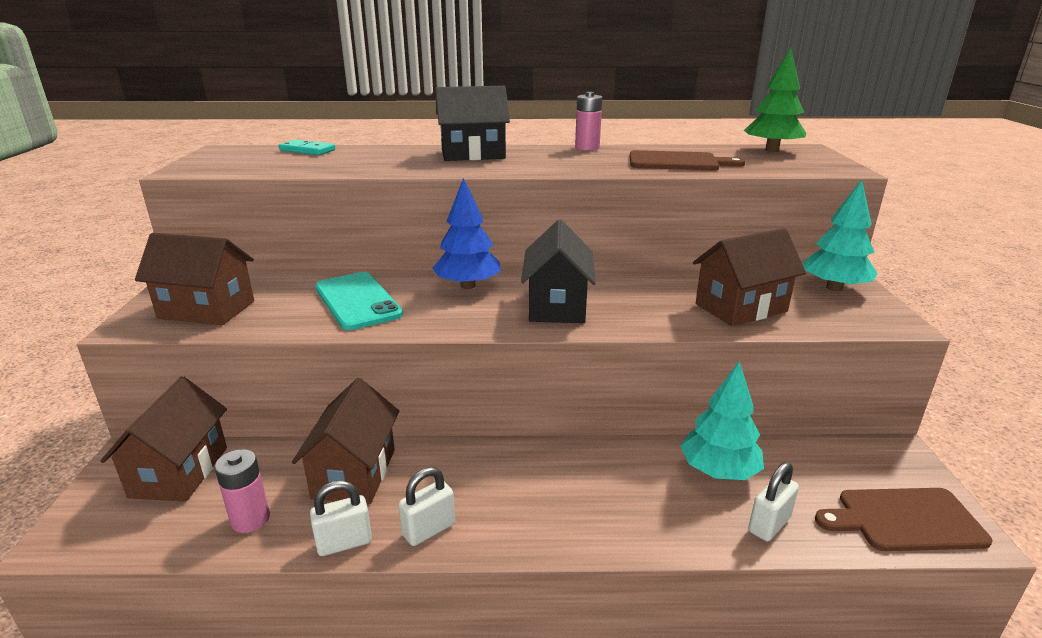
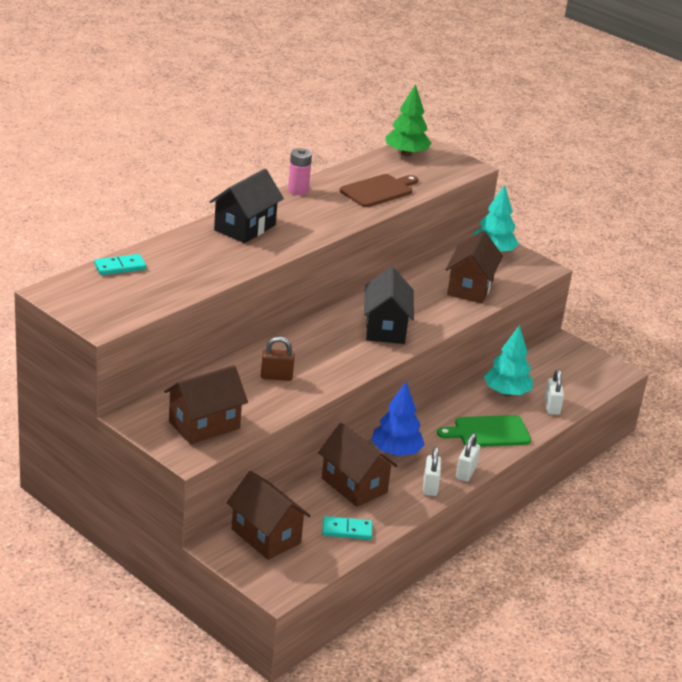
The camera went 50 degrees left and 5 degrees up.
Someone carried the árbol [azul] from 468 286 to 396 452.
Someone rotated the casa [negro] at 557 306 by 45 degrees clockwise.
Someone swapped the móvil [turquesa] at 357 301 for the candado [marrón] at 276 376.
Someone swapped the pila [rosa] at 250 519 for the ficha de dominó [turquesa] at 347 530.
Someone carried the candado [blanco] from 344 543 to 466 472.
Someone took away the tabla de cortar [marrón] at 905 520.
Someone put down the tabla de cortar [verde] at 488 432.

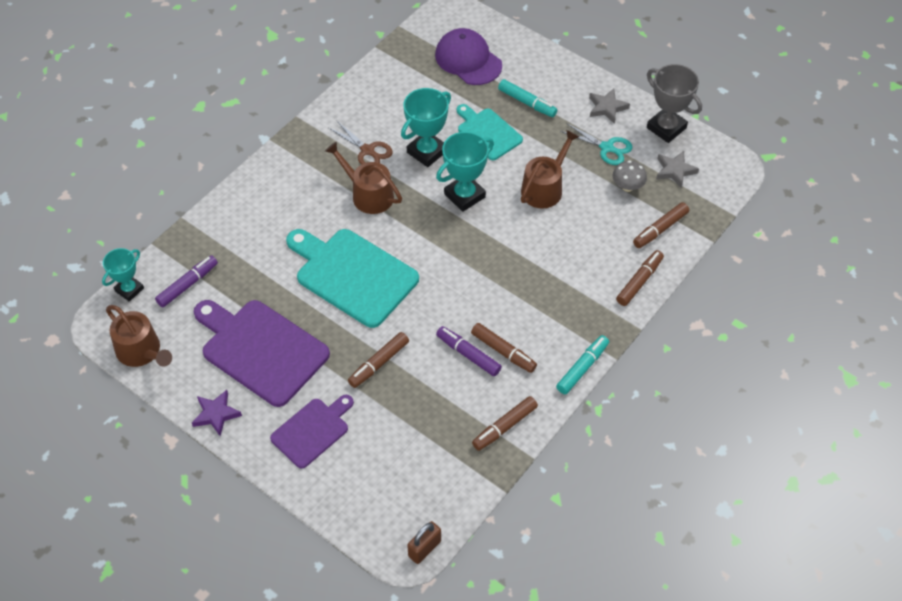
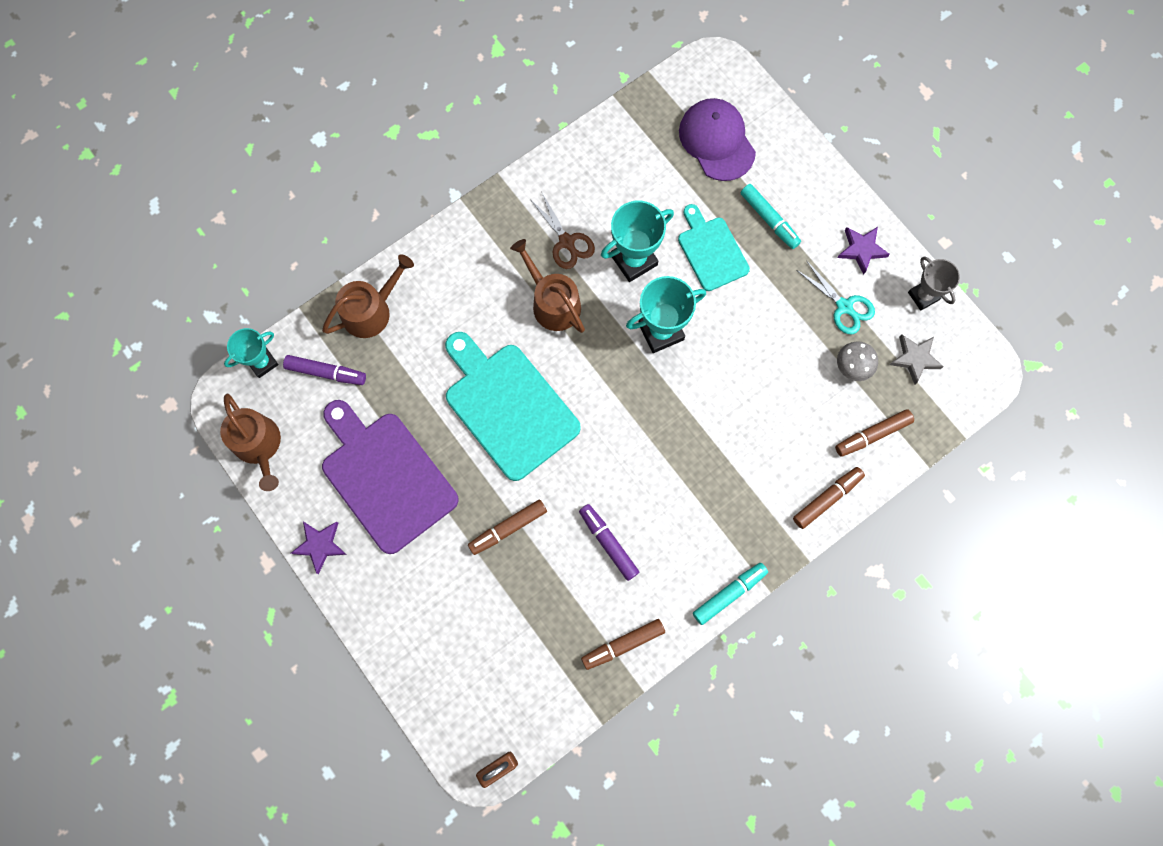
The camera went 15 degrees right and 20 degrees up.
Someone scaled the trofeo [gris] at 666 128 by 0.66.
Someone repainted the estrella [gris] at 607 107, which became the estrella [morado] at 861 250.
Someone carried the regadera [marrón] from 544 188 to 371 310.
Someone rotated the rotulador [morado] at 188 285 by 45 degrees clockwise.
Someone took away the rotulador [marrón] at 503 351.
Someone took away the tabla de cortar [morado] at 312 431.

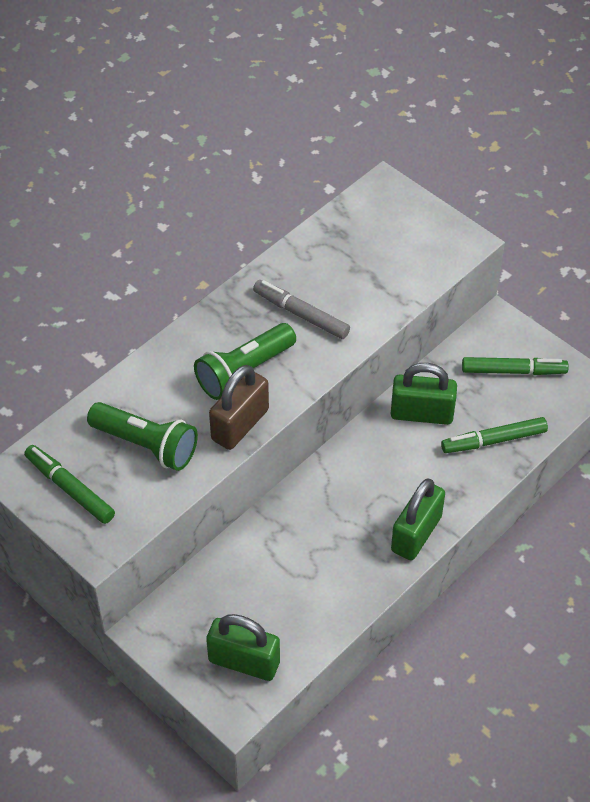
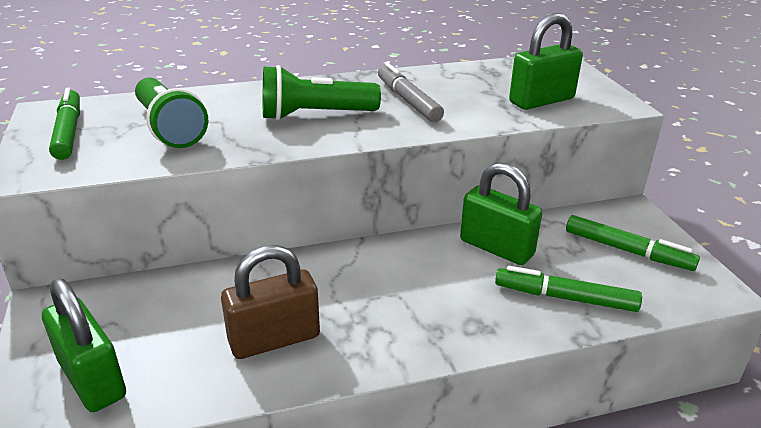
The camera went 30 degrees right and 20 degrees down.
Someone carried the candado [marrón] from 240 424 to 274 339.
Someone carried the candado [verde] from 416 534 to 541 101.

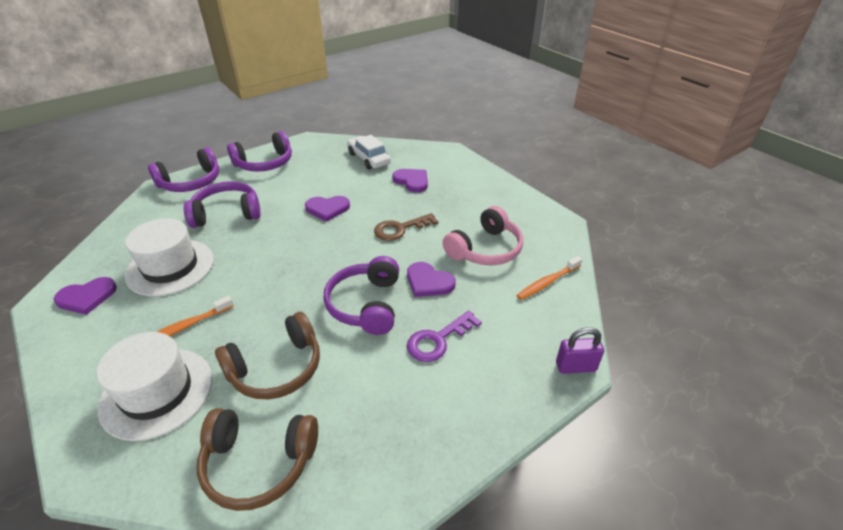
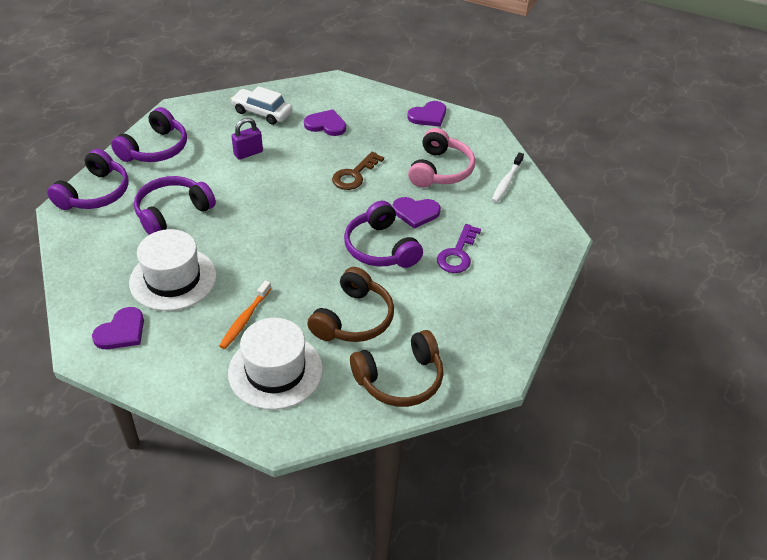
The camera went 30 degrees left and 5 degrees up.
Someone carried the corazón [morado] from 327 209 to 428 116.
Someone repainted the cepillo de dientes [naranja] at 547 282, which became the cepillo de dientes [blanco] at 506 182.
Someone carried the candado [morado] from 575 367 to 248 153.

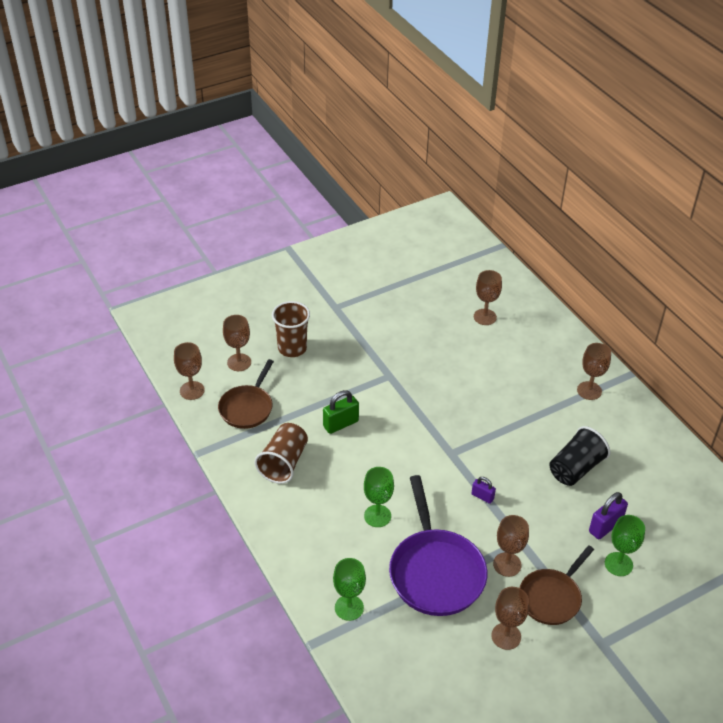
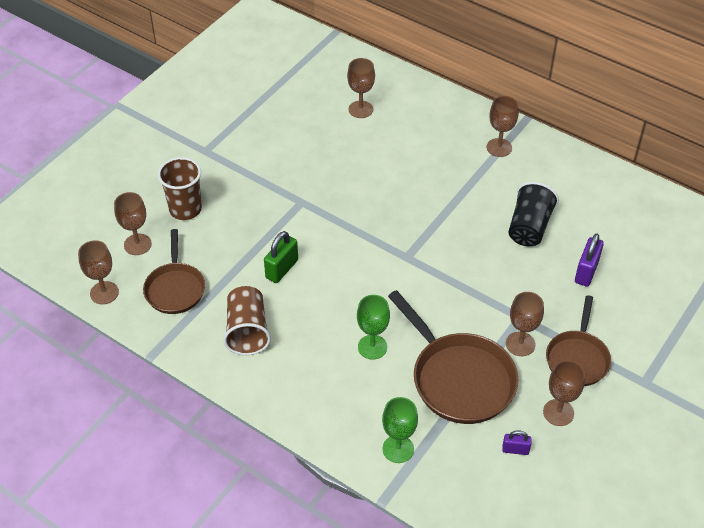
The camera went 25 degrees left and 5 degrees up.
Someone repainted the sartén [morado] at 435 571, which became the sartén [marrón] at 459 378.
Someone carried the candado [morado] from 482 496 to 515 449.
Someone took away the copa [verde] at 618 564.

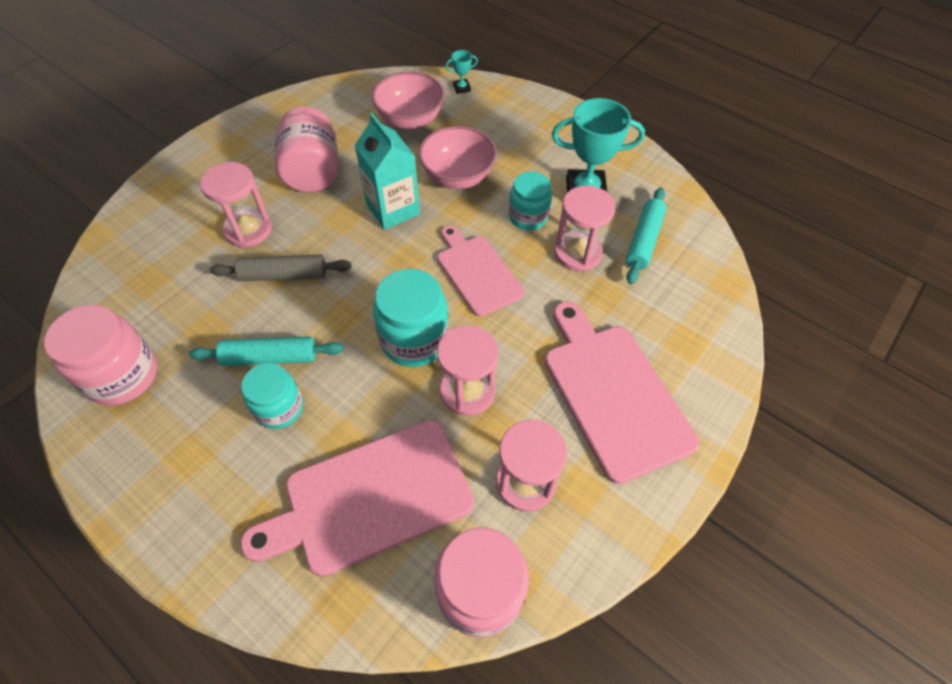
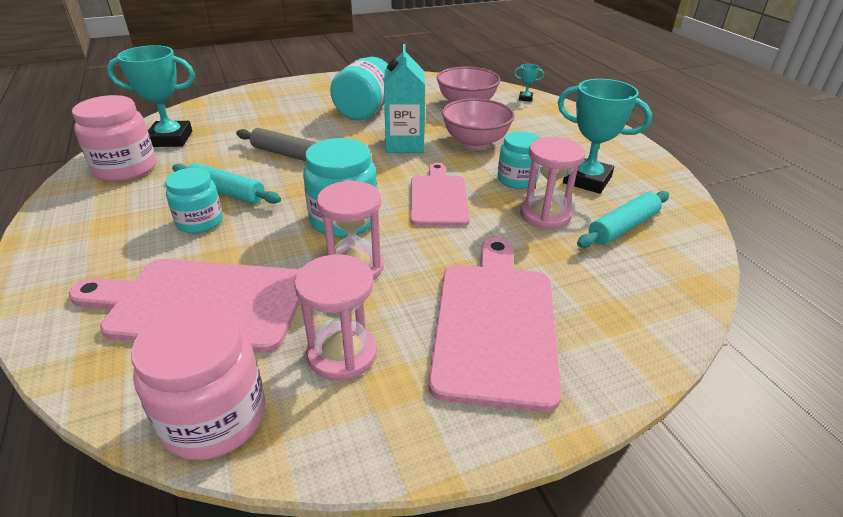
The camera went 30 degrees right and 20 degrees down.
Someone repainted the tarro [rosa] at 313 172, which became the tarro [turquesa] at 365 111.
Someone took away the reloj de arena [rosa] at 248 230.
Someone put down the trofeo [turquesa] at 170 139.

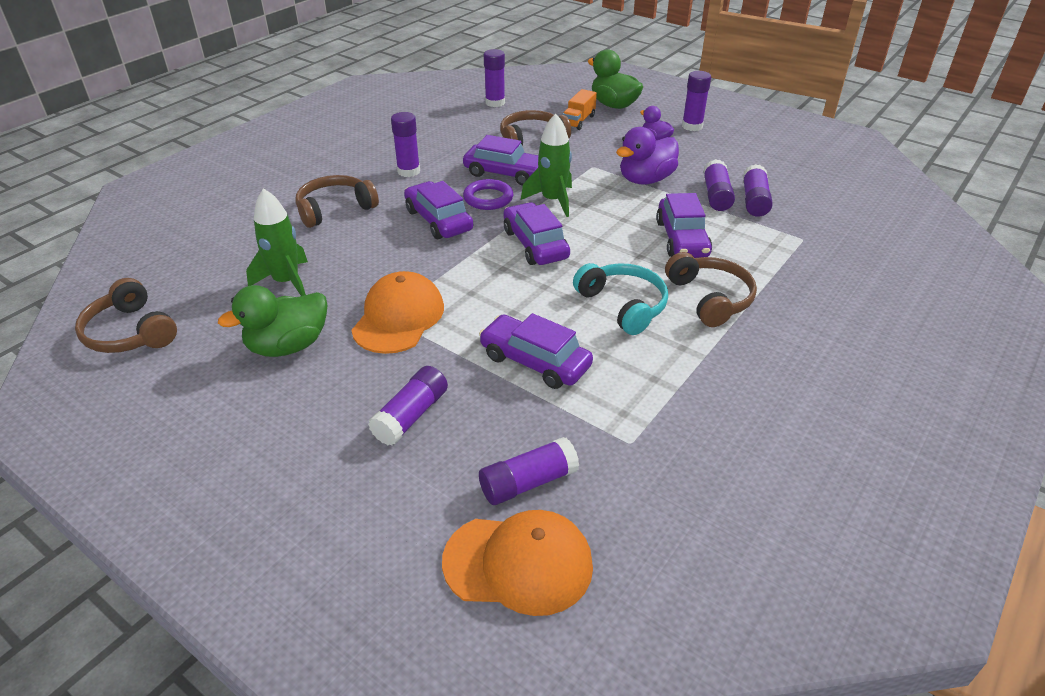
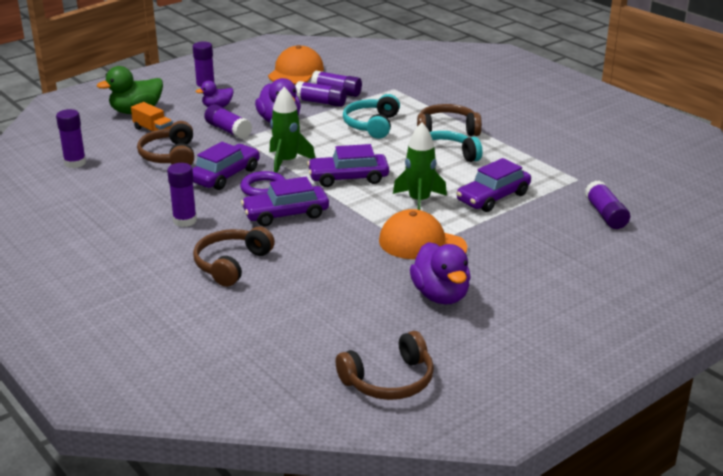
The camera went 75 degrees left and 10 degrees down.
Someone rotated the auriculares [marrón] at 335 209 by 45 degrees clockwise.
Someone carried the cohete [verde] from 287 282 to 419 201.
Someone swapped the coche [morado] at 682 239 for the auriculares [turquesa] at 372 125.
Someone repainted the pato [verde] at 288 346, which became the pato [morado] at 440 295.
Someone carried the barra de pegamento [morado] from 411 416 to 228 130.
Someone carried the gorra [naranja] from 518 563 to 296 72.

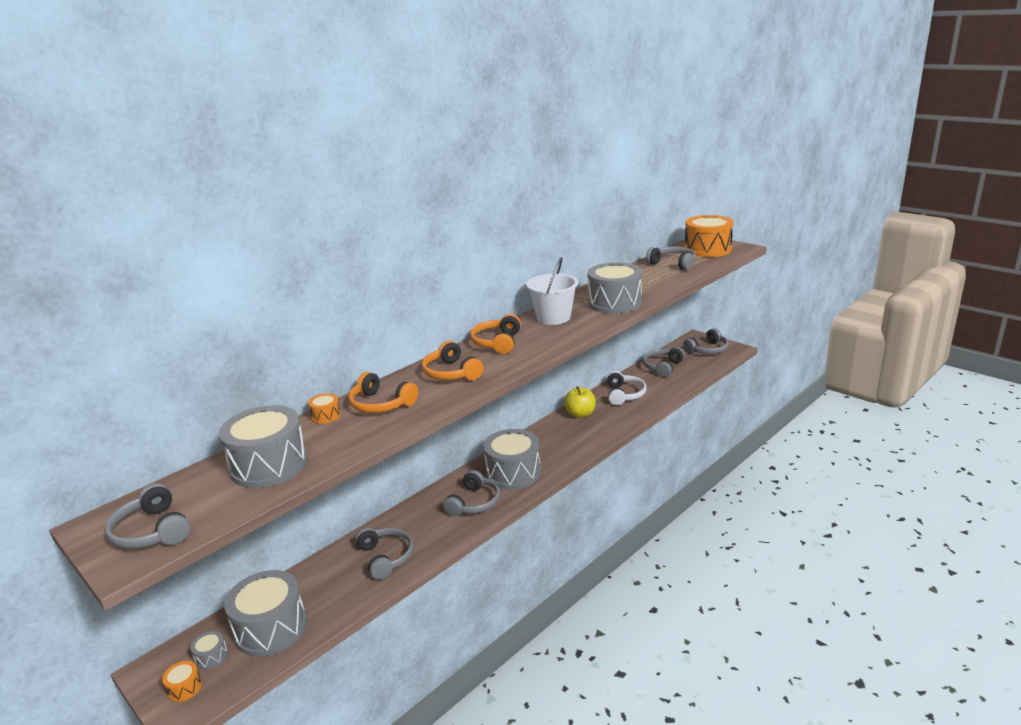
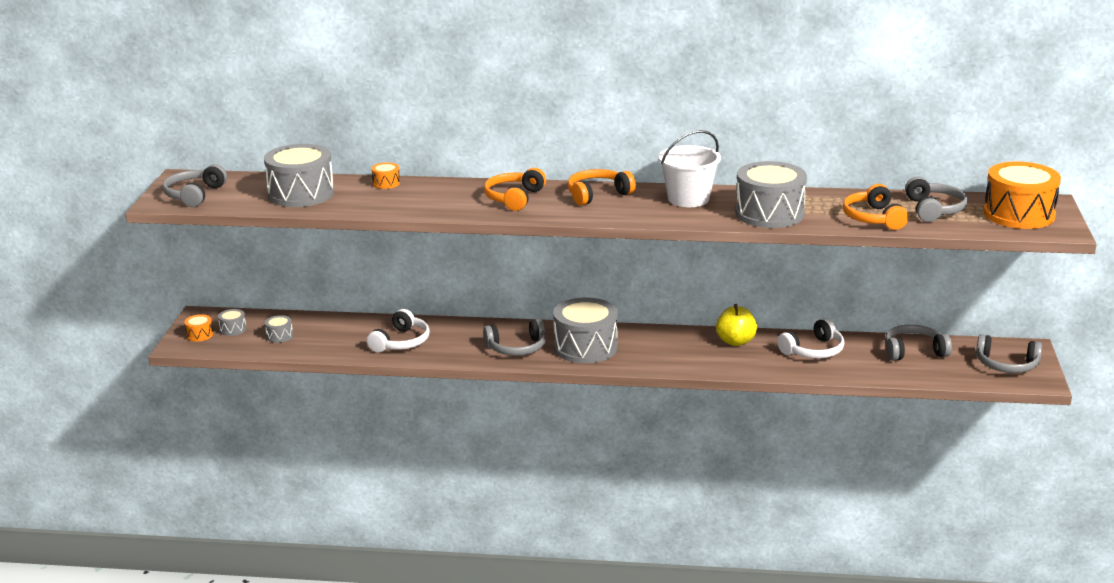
The camera went 50 degrees right and 0 degrees up.
Someone carried the auriculares [naranja] from 381 404 to 873 218.
Someone repainted the auriculares [gris] at 386 557, which became the auriculares [blanco] at 401 342.
Someone scaled the tambor [gris] at 271 628 by 0.42.

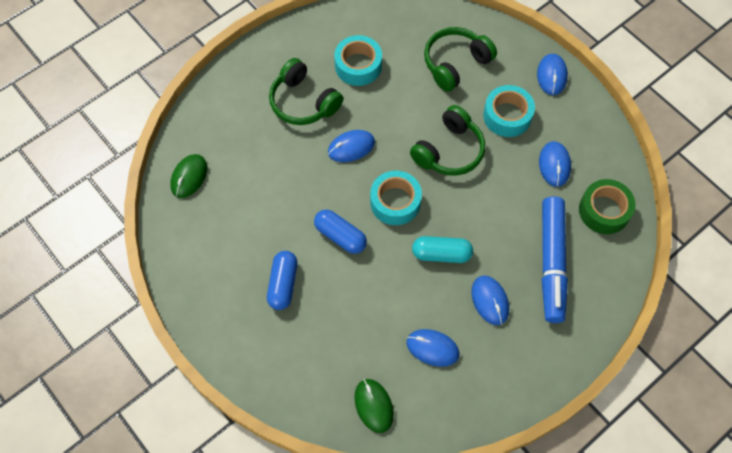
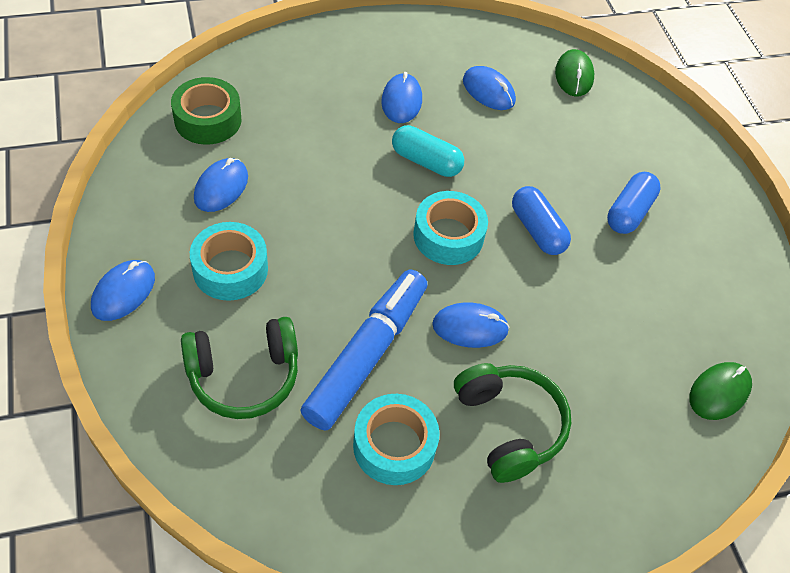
The camera went 160 degrees left and 10 degrees down.
Someone took away the auriculares [verde] at 449 151.
Someone carried the rotulador [azul] from 551 263 to 366 355.

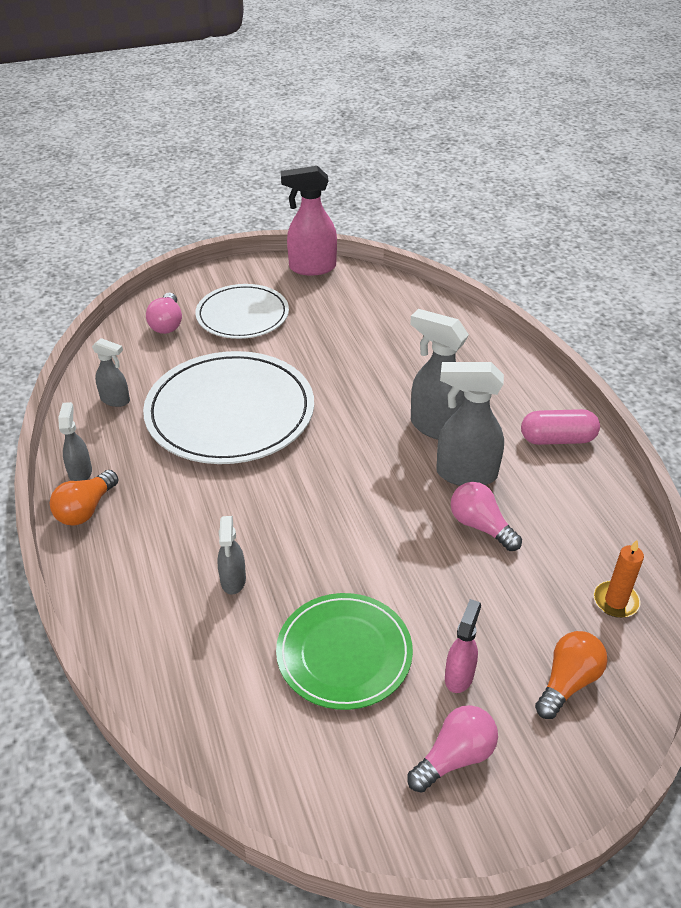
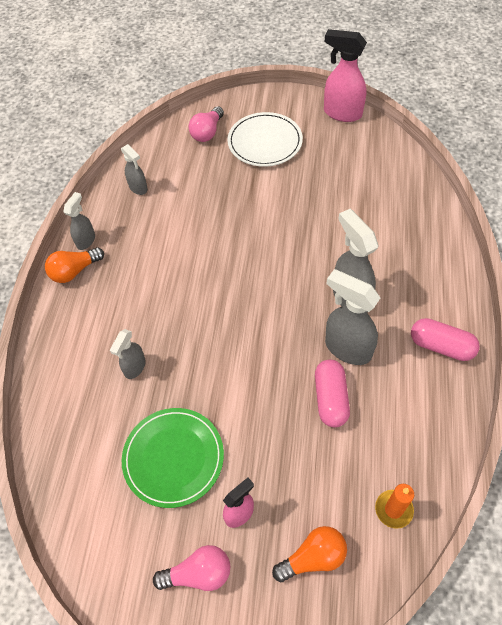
The camera went 30 degrees right and 15 degrees up.
Someone took away the plato [blanco] at 230 412.
Someone swapped the bombilla [rosa] at 481 526 for the cápsula [rosa] at 331 398.

